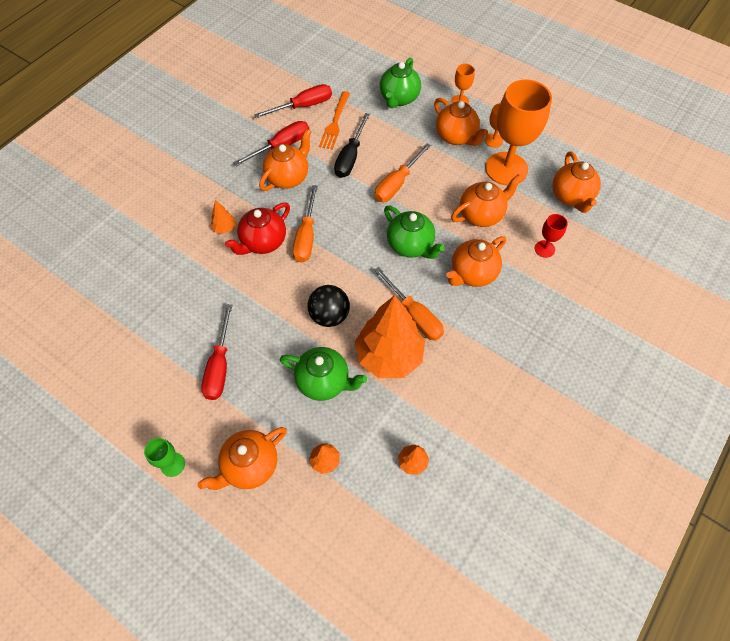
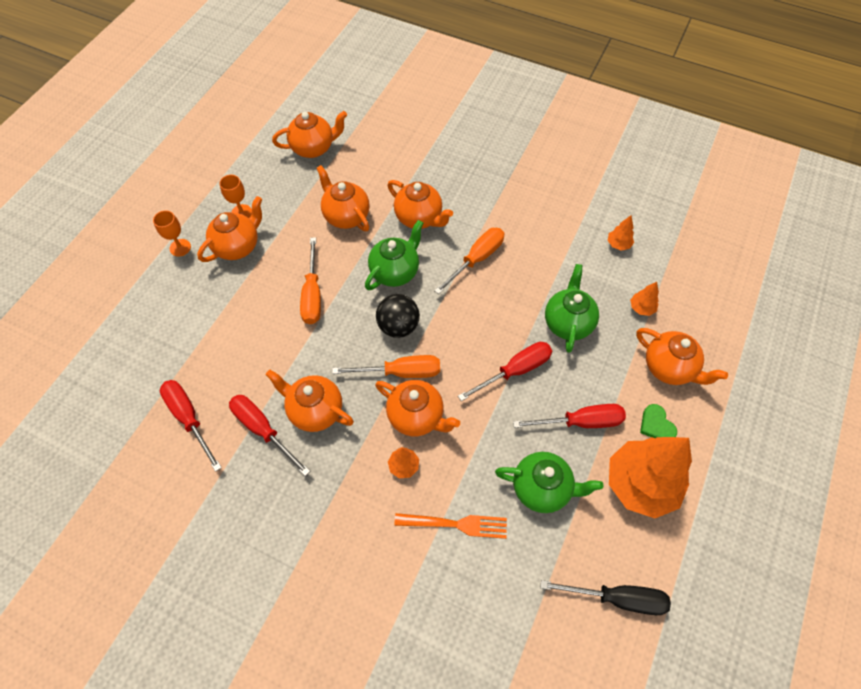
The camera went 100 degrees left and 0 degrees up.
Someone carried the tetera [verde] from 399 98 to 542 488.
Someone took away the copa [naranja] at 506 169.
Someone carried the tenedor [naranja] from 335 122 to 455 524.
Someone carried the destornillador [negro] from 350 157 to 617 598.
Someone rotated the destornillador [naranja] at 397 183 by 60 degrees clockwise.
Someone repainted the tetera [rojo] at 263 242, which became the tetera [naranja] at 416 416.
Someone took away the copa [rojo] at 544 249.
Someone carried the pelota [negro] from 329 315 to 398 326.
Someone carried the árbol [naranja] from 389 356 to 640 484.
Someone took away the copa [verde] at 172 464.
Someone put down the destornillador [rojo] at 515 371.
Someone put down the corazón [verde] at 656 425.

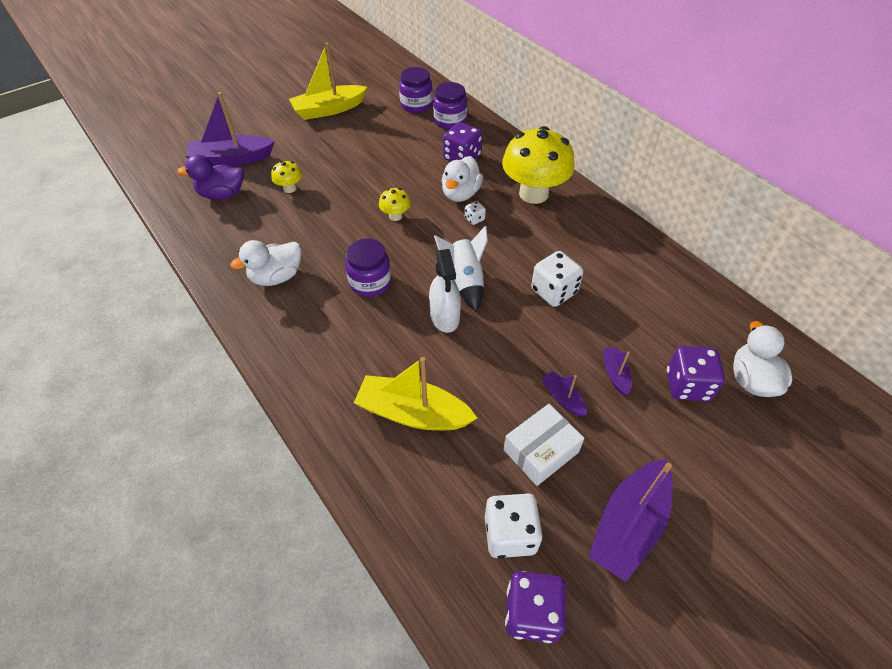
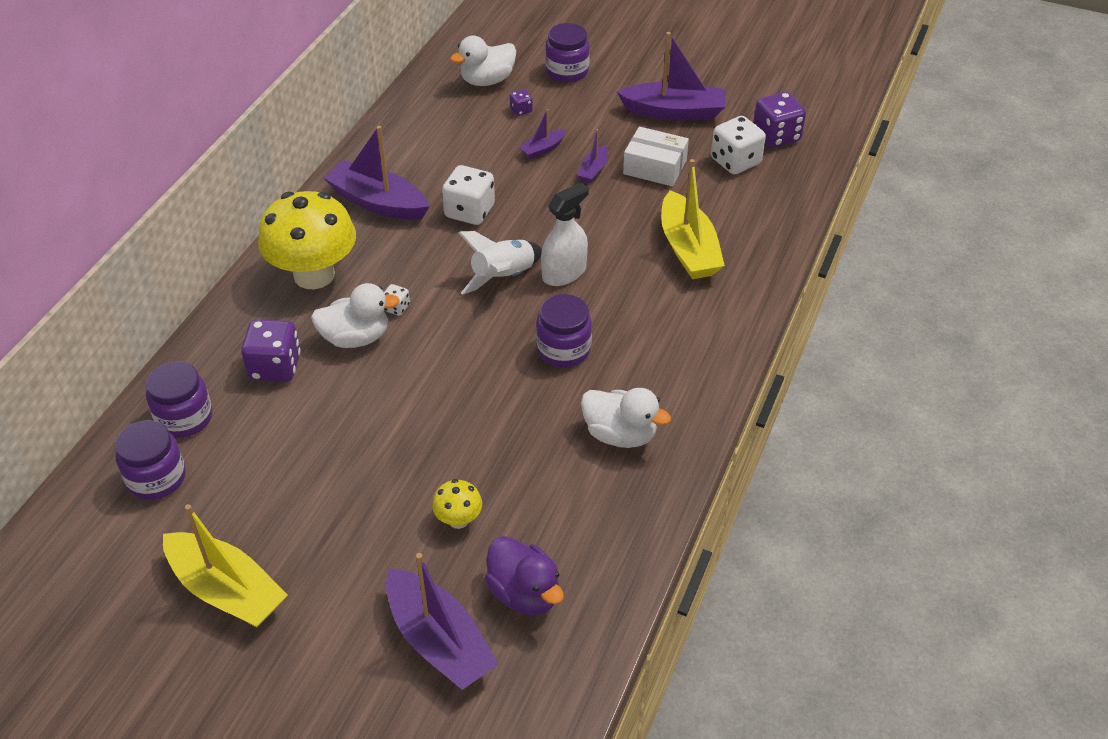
The camera went 120 degrees left and 5 degrees down.
Someone took away the seta [amarillo] at 395 216.
Someone scaled the dado [morado] at 687 385 by 0.49.
Someone put down the tarro [morado] at 567 71.
Someone put down the barco [morado] at 378 202.

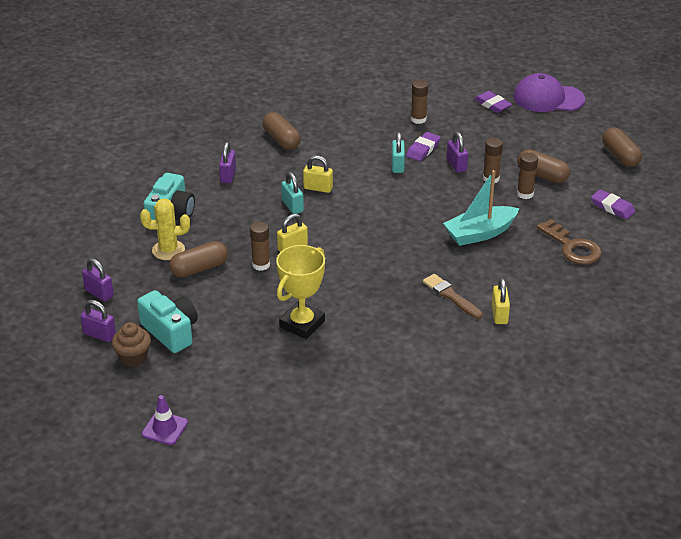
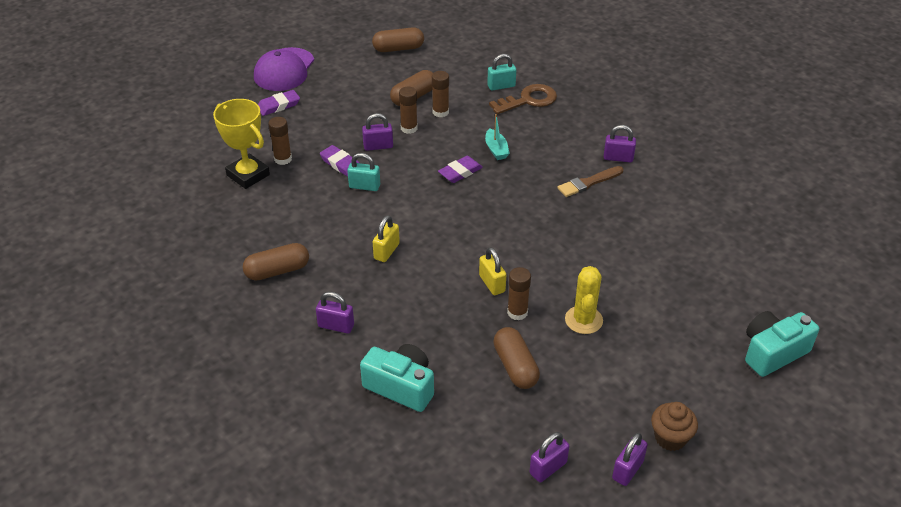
The camera went 80 degrees left and 5 degrees up.
Someone scaled the barco [turquesa] at 480 233 by 0.55.
Someone carried the candado [turquesa] from 292 206 to 501 86.
Someone carried the goma de borrar [morado] from 612 207 to 460 172.
Someone carried the cactus [amarillo] from 168 250 to 583 320.
Someone carried the trofeo [amarillo] from 302 324 to 248 175.
Someone repainted the candado [amarillo] at 499 314, which became the candado [morado] at 618 158.
Someone carried the cámara [turquesa] from 171 332 to 772 352.
Someone took away the cono de tráfico [morado] at 165 428.

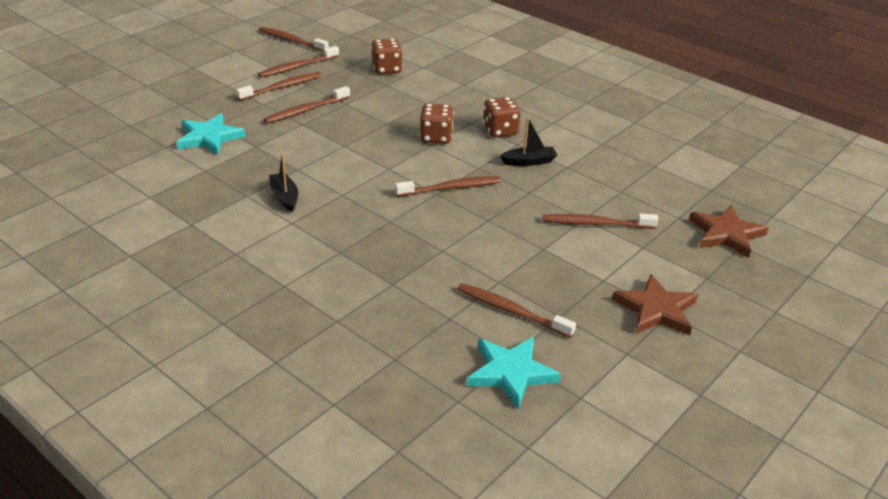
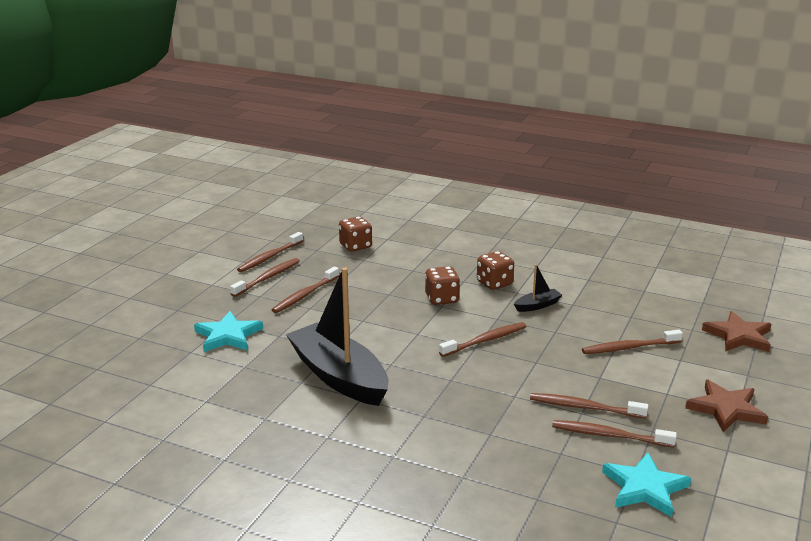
The camera went 15 degrees left and 10 degrees down.
Someone carried the cepillo de dientes [marrón] from 292 40 to 584 407.
Someone scaled the barco [negro] at 284 197 by 2.36.

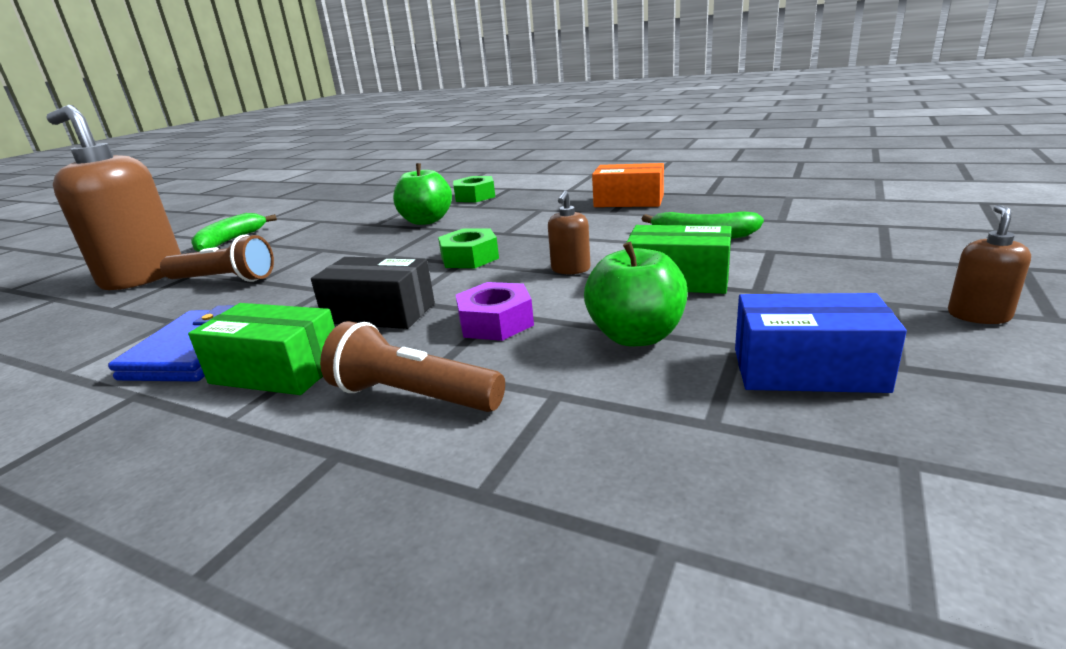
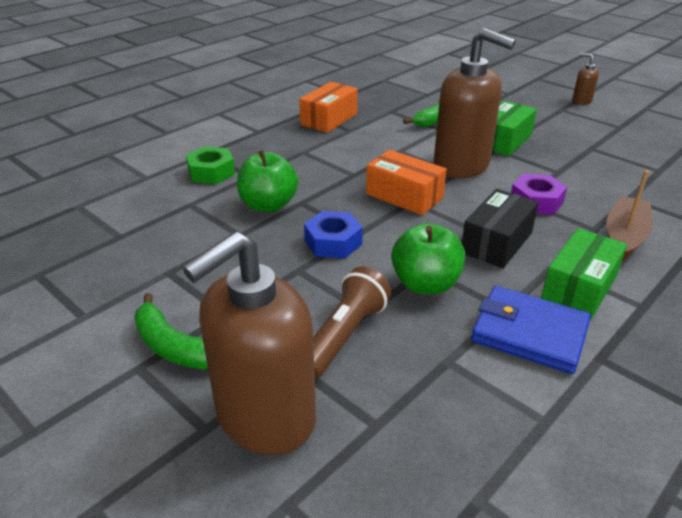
The camera went 75 degrees left and 10 degrees up.
Someone scaled the dispensador de jabón [marrón] at 570 269 by 2.36.
Someone swapped the tuerca [verde] at 469 258 for the caja [naranja] at 404 196.
Someone carried the manzana [verde] from 636 336 to 425 284.
Someone took away the caja [azul] at 807 370.
Someone swapped the lámpara de mano [marrón] at 413 396 for the barco [marrón] at 624 237.
Someone put down the tuerca [azul] at 333 242.

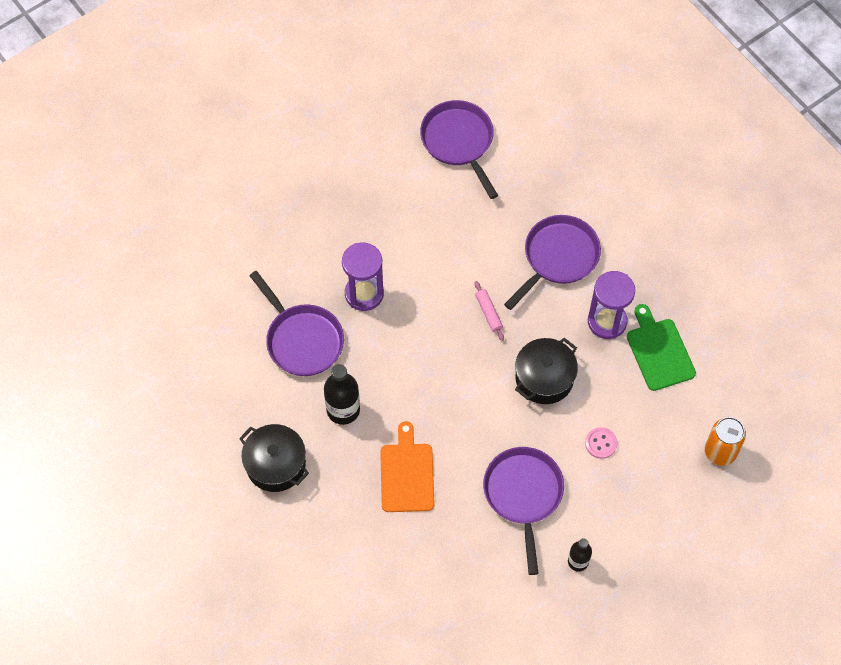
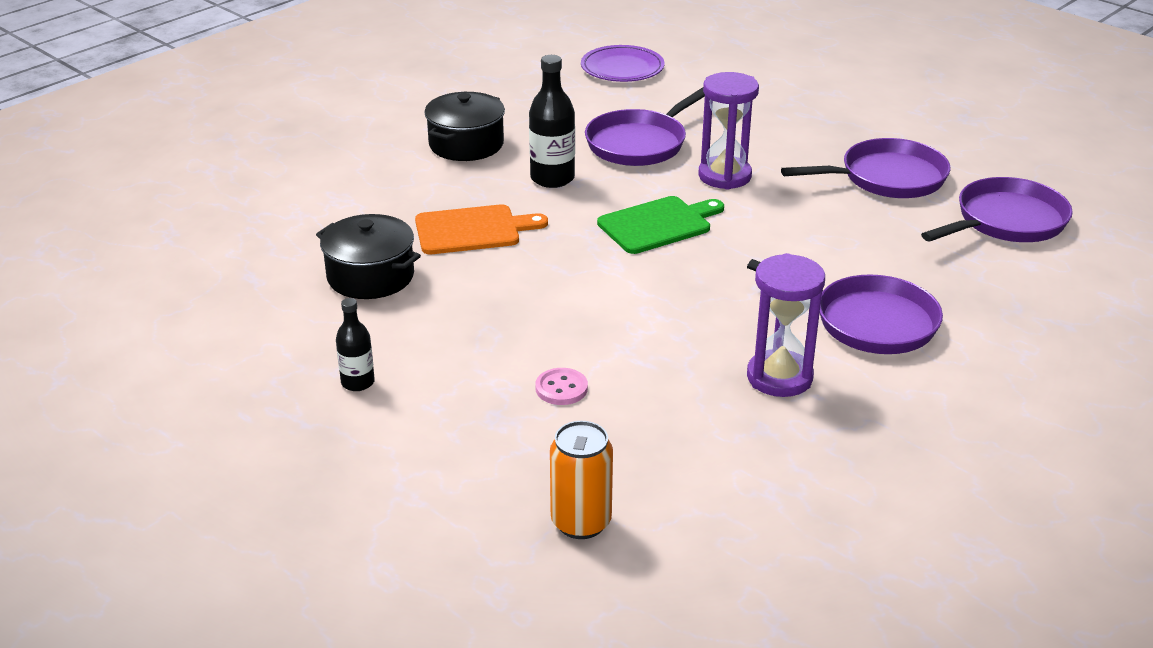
The camera went 80 degrees right and 30 degrees down.
Someone took away the rodillo [rosa] at 489 313.
Someone carried the tabla de cortar [verde] from 659 351 to 658 224.
Someone carried the olla [negro] from 544 378 to 370 276.
Someone carried the sartén [morado] from 523 495 to 886 178.
Someone put down the plato [morado] at 622 68.

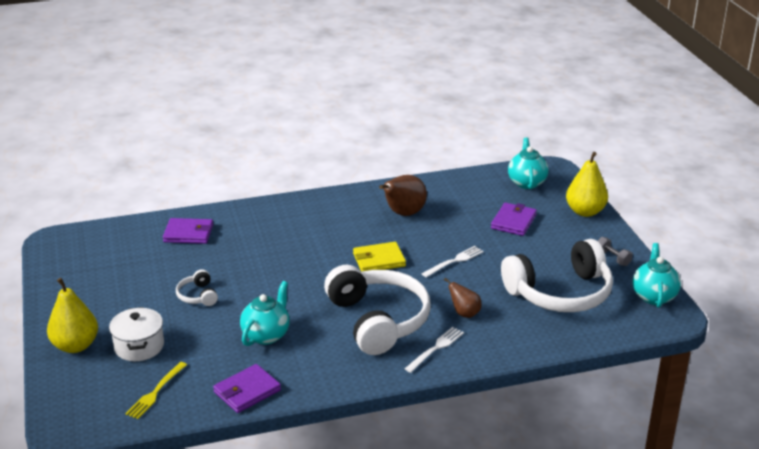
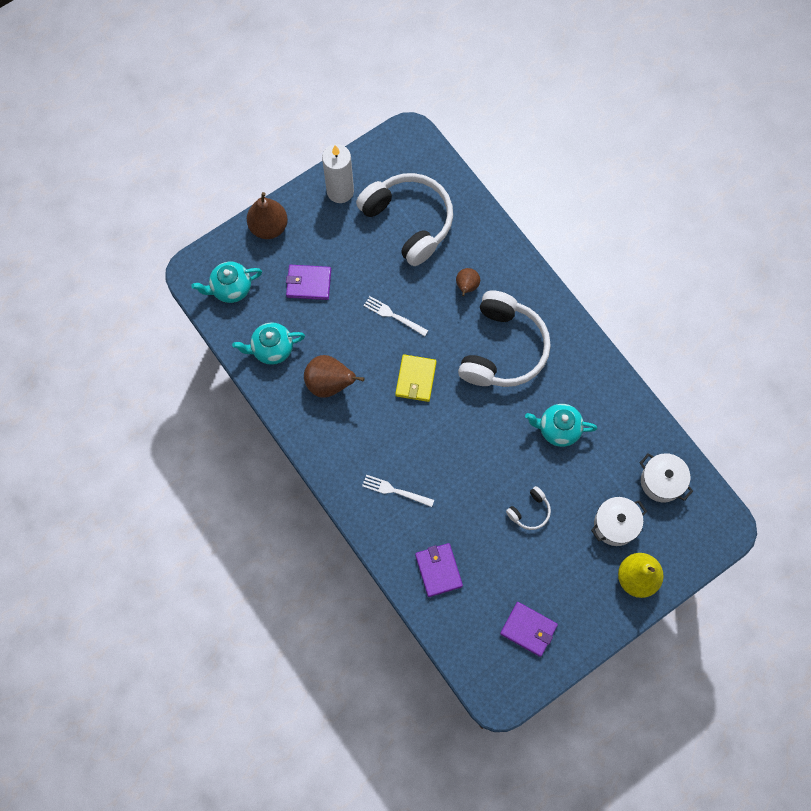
The camera went 110 degrees left and 40 degrees up.
Someone repainted the pera [amarillo] at 585 211, which became the pera [marrón] at 269 227.
Someone swapped the mancuerna [gris] at 613 258 for the vela [blanco] at 340 191.
Someone rotated the cartera [amarillo] at 379 260 by 45 degrees clockwise.
Someone carried the tetera [turquesa] from 653 296 to 272 349.
Someone rotated the auriculares [blanco] at 378 320 by 150 degrees clockwise.
Someone carried the tenedor [blanco] from 436 348 to 394 490.
Someone swapped the tenedor [amarillo] at 155 393 for the olla [blanco] at 661 481.
Someone carried the cartera [morado] from 247 391 to 528 629.

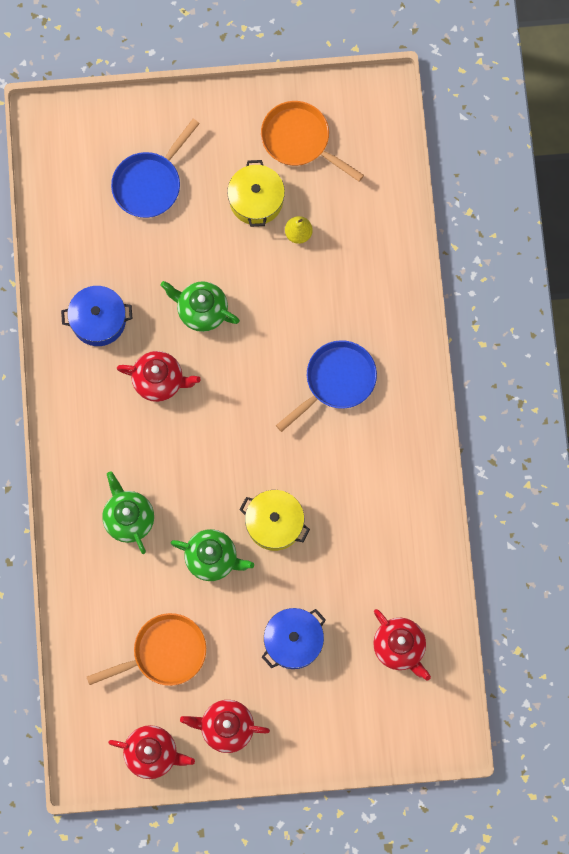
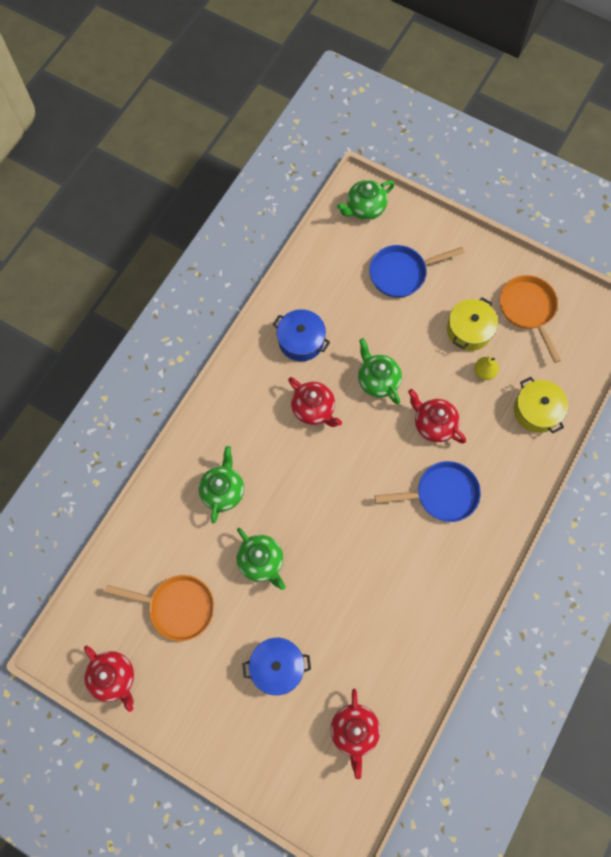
The camera went 35 degrees right and 5 degrees down.
Someone carried the olla [amarillo] from 274 523 to 536 411.
Someone carried the tetera [rojo] from 226 727 to 433 424.
Someone put down the tetera [verde] at 364 209.

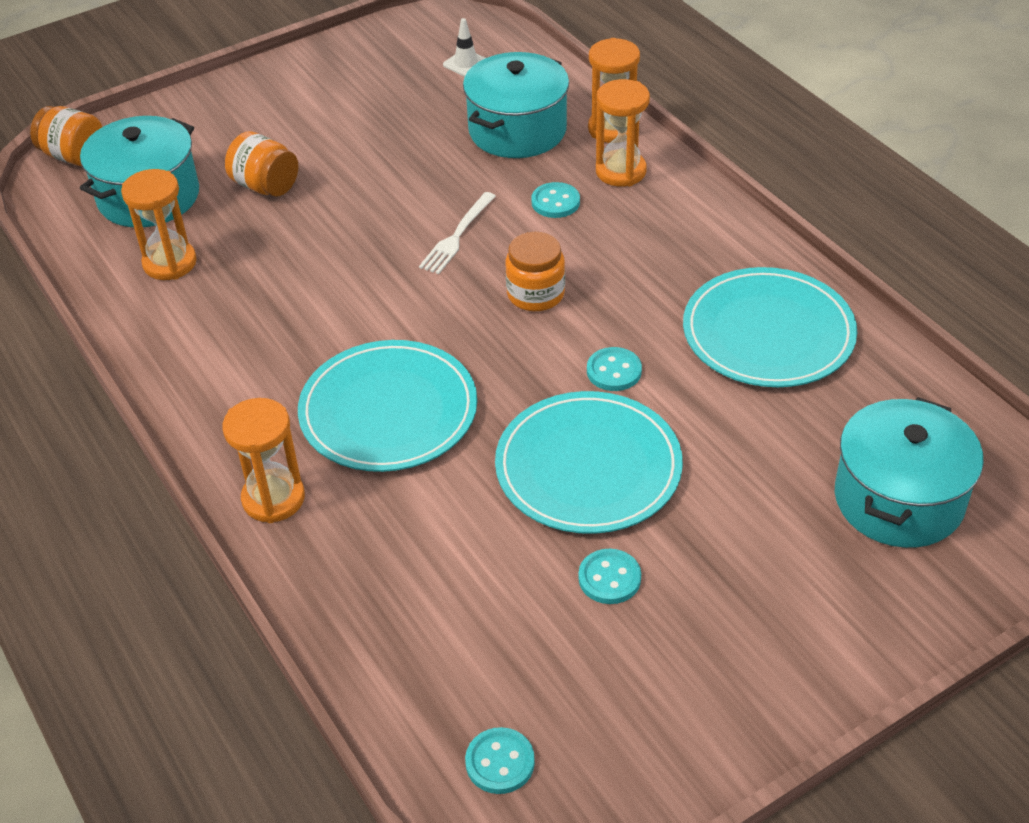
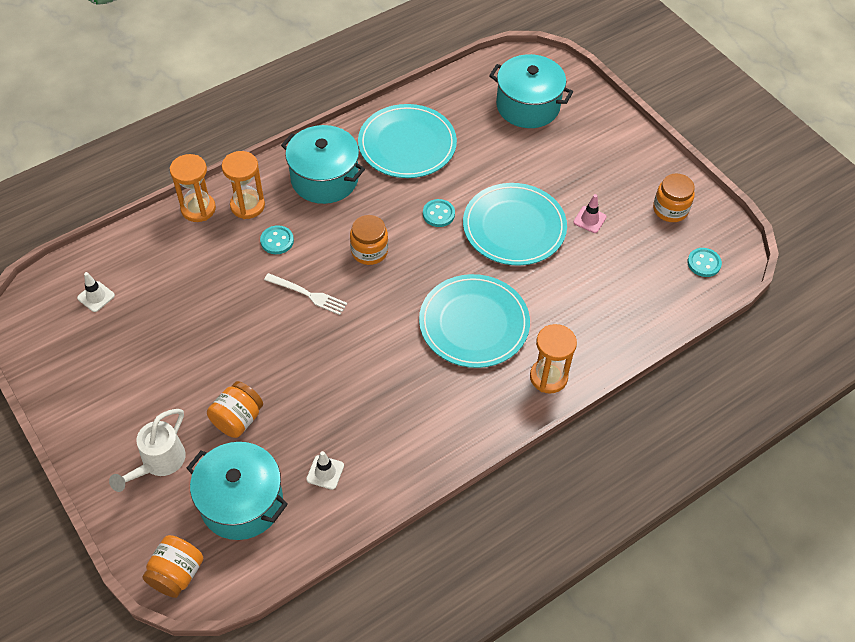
The camera went 95 degrees left and 10 degrees up.
Someone carried the olla [turquesa] from 517 130 to 324 178.
Someone swapped the reloj de arena [naranja] at 170 263 for the cono de tráfico [blanco] at 325 472.
Someone swapped the botón [turquesa] at 609 578 for the cono de tráfico [rosa] at 589 219.
Someone put down the tarro [naranja] at 670 209.
Someone put down the regadera [blanco] at 159 463.

